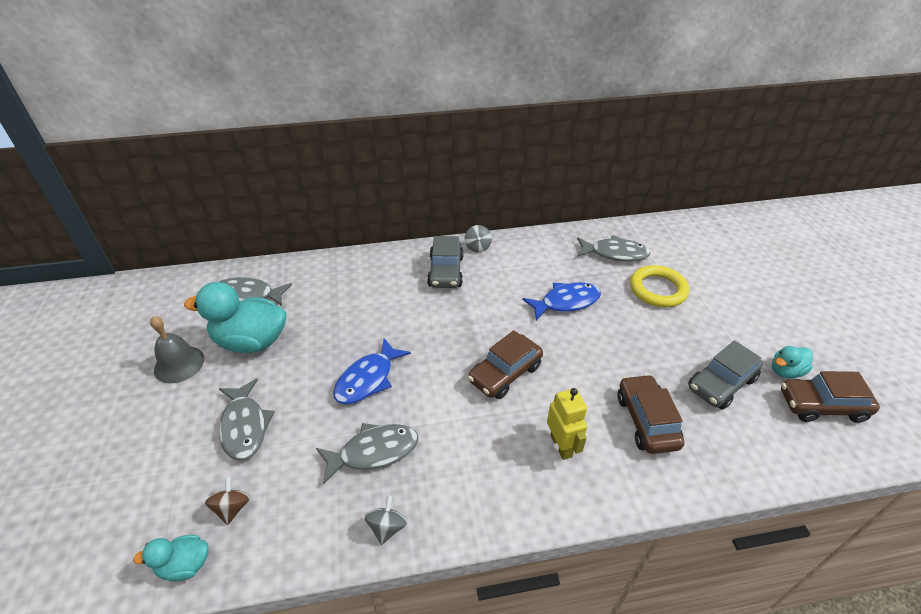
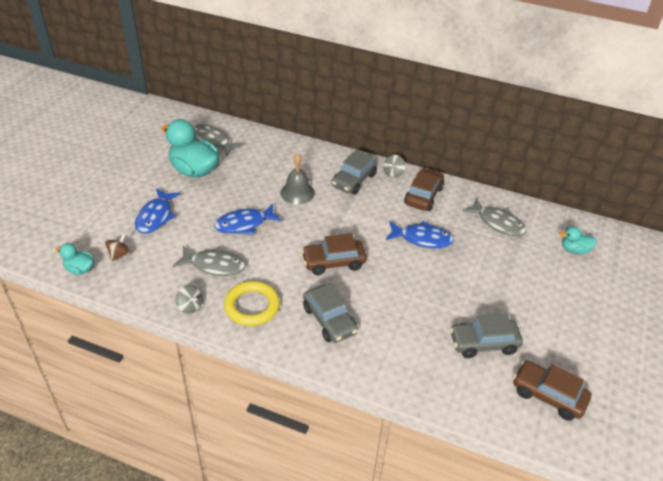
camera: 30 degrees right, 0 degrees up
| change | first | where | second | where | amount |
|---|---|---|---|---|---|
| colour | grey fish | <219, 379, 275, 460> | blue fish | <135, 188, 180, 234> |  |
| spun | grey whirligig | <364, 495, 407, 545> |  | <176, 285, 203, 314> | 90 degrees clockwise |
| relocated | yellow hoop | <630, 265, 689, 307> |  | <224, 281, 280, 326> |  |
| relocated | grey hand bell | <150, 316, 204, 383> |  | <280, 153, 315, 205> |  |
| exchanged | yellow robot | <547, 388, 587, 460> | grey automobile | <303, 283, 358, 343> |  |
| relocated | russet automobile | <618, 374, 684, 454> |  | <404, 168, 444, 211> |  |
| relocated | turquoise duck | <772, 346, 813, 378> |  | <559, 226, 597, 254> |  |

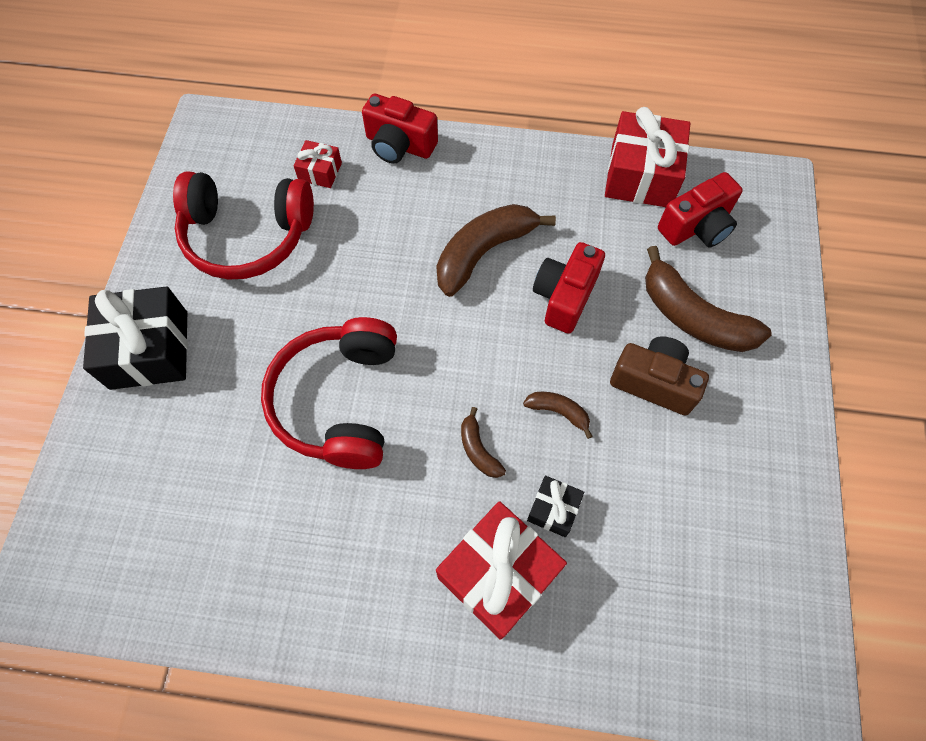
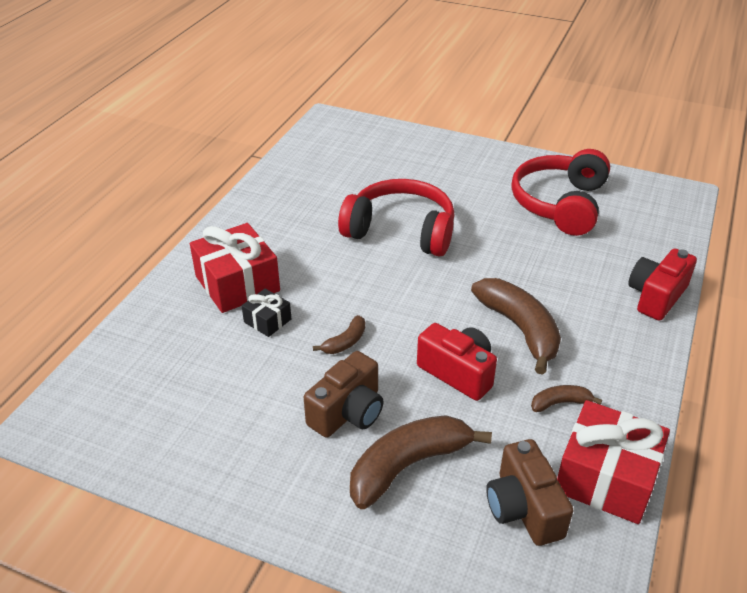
camera: 105 degrees right, 25 degrees down
| change | first | where | second | where | amount |
|---|---|---|---|---|---|
| colour | red compact camera | <658, 172, 743, 247> | russet compact camera | <486, 439, 573, 546> |  |
| relocated | russet banana | <461, 407, 506, 478> |  | <531, 385, 602, 412> |  |
| missing | ebony wrapped gift | <83, 286, 188, 390> |  |  |  |
| missing | red wrapped gift | <294, 140, 342, 188> |  |  |  |

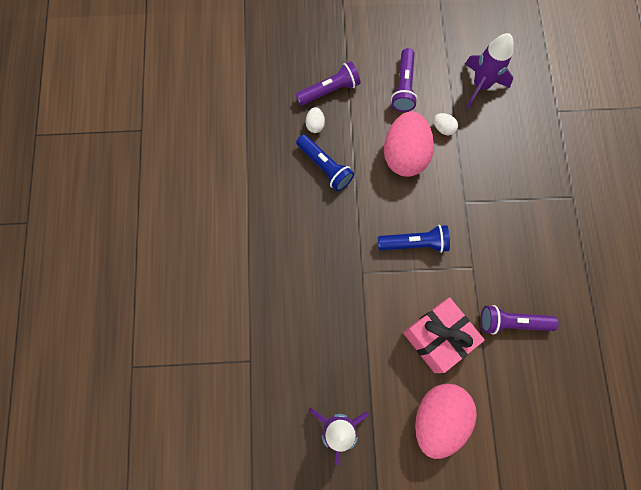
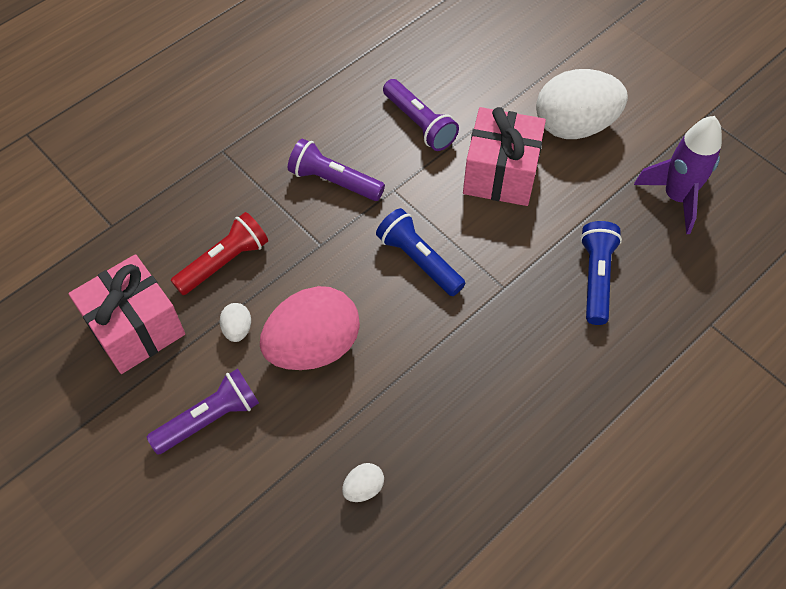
camera: 130 degrees left, 15 degrees down
| change | first | where | second | where | amount |
|---|---|---|---|---|---|
| exchanged | purple toy rocket | <465, 33, 514, 108> | rose-pink wrapped gift | <68, 254, 185, 374> |  |
| appeared |  |  | red torch | <171, 212, 268, 295> |  |
| relocated | purple torch | <295, 61, 361, 106> |  | <288, 138, 385, 201> |  |
| colour | rose-pink egg | <415, 384, 477, 459> | snow-white egg | <536, 69, 628, 139> |  |
| relocated | blue torch | <296, 134, 354, 191> |  | <580, 221, 622, 325> |  |

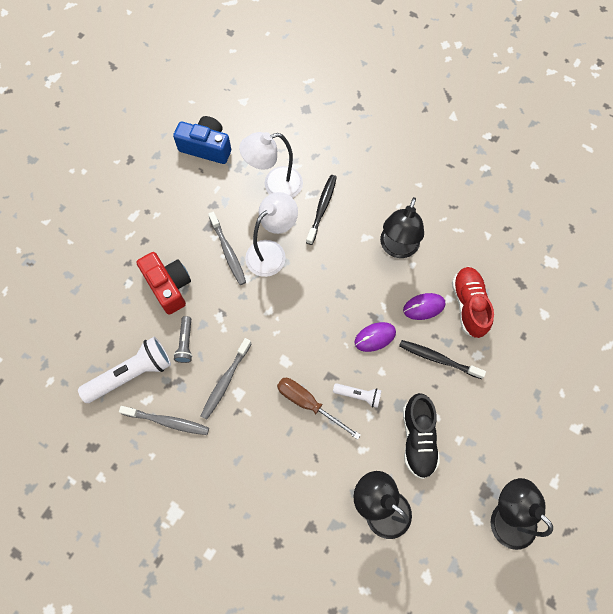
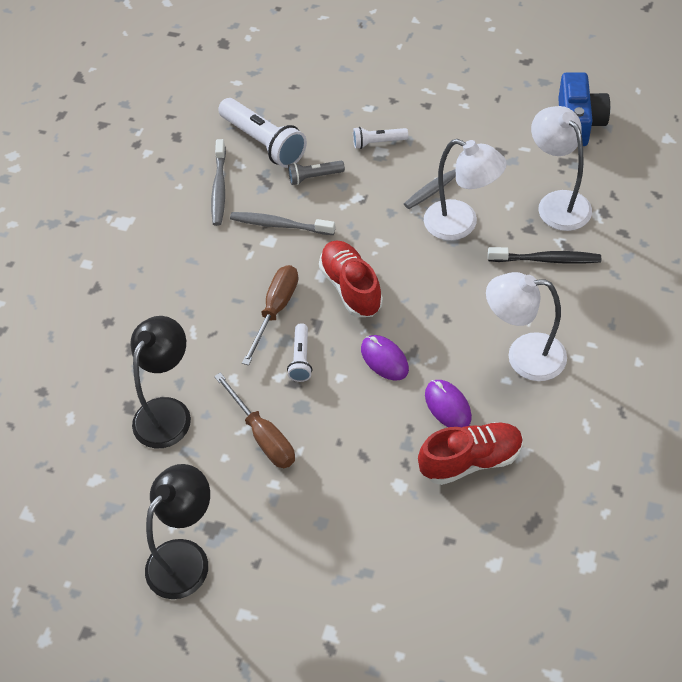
camera: 80 degrees right, 15 degrees down
| change | first | where | second | where | amount |
|---|---|---|---|---|---|
| exchanged | ebony shoe | <403, 393, 440, 479> | russet hand screwdriver | <214, 372, 295, 468> |  |
| appeared |  |  | red shoe | <319, 240, 383, 317> |  |
| exchanged | red compact camera | <136, 252, 191, 315> | snow-white torch | <353, 127, 408, 149> |  |
| colour | ebony reading lamp | <380, 197, 424, 258> | snow-white reading lamp | <486, 272, 567, 381> |  |
| missing | ebony tooth brush | <399, 340, 486, 379> |  |  |  |

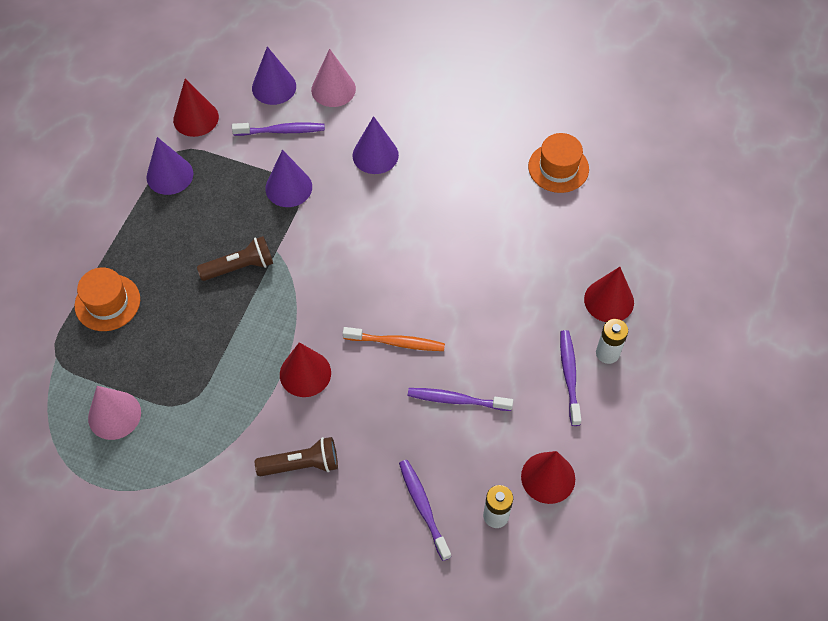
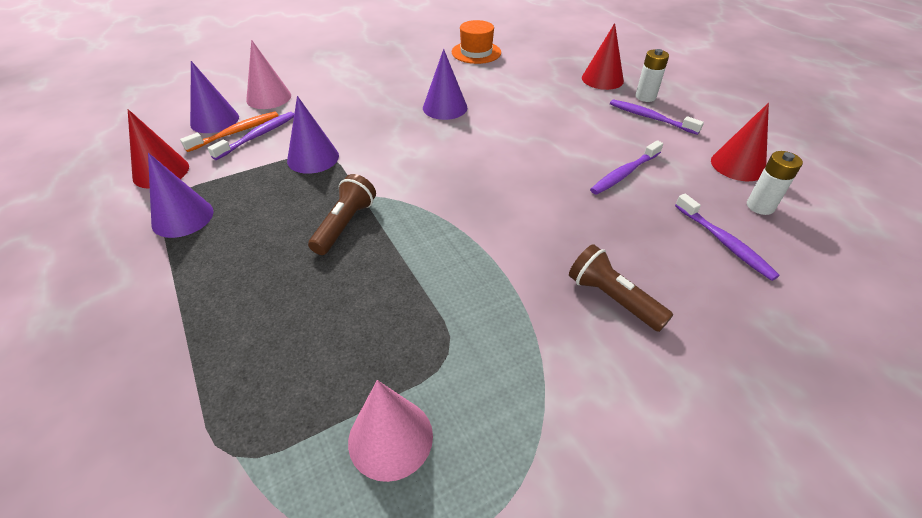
camera: 50 degrees left, 15 degrees down
| change | first | where | second | where | amount |
|---|---|---|---|---|---|
| relocated | orange-coloured tooth brush | <343, 327, 445, 351> |  | <180, 111, 279, 152> |  |
| relocated | purple solid cone | <352, 116, 399, 174> |  | <423, 49, 467, 120> |  |
| spun | russet torch | <255, 437, 338, 476> |  | <569, 244, 673, 332> | 75 degrees counterclockwise |
| spun | purple tooth brush | <399, 460, 451, 561> |  | <675, 194, 780, 281> | 135 degrees counterclockwise |
| missing | orange-coloured hat | <75, 268, 140, 331> |  |  |  |
| missing | red solid cone | <280, 342, 331, 397> |  |  |  |

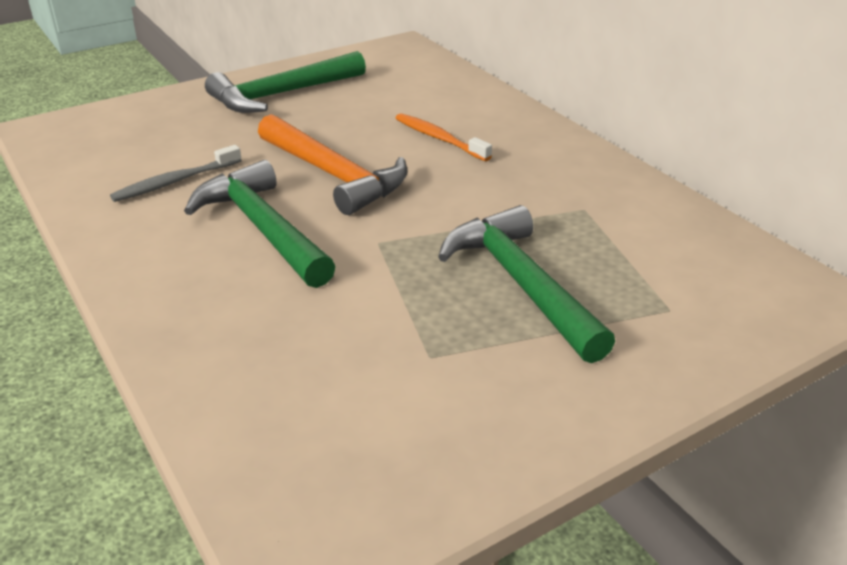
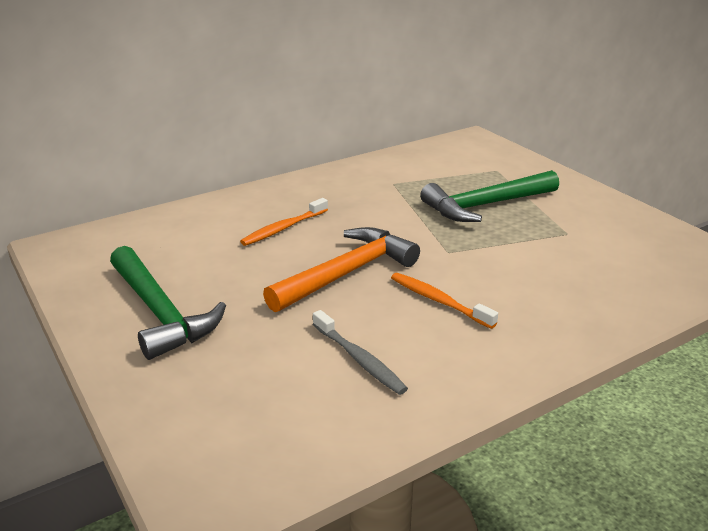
camera: 90 degrees left, 5 degrees down
| change | first | where | second | where | amount |
|---|---|---|---|---|---|
| exchanged | emerald hammer | <184, 160, 336, 288> | orange-coloured tooth brush | <391, 273, 498, 329> |  |

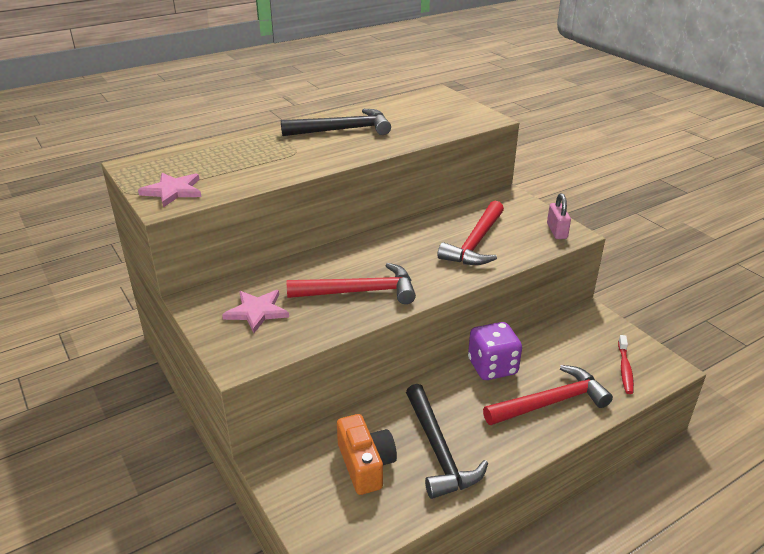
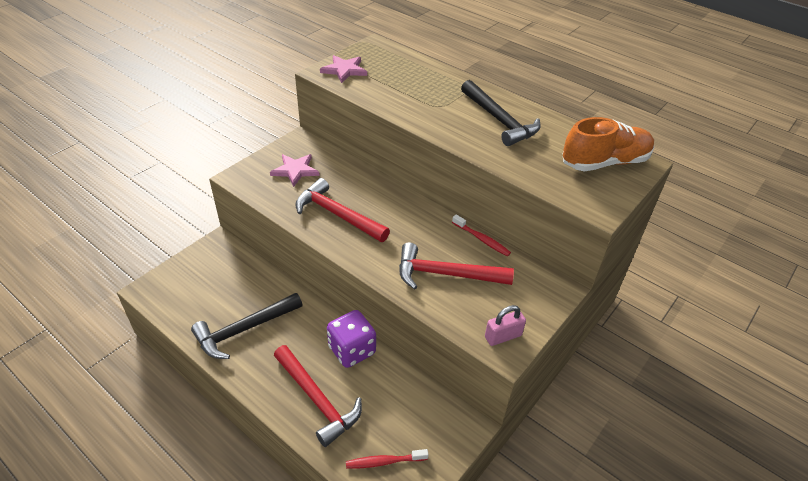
camera: 70 degrees right, 10 degrees up
| change | first | where | second | where | amount |
|---|---|---|---|---|---|
| spun | red hammer | <287, 263, 416, 304> |  | <295, 178, 390, 242> | 150 degrees clockwise |
| appeared |  |  | red tooth brush | <452, 214, 511, 256> |  |
| appeared |  |  | orange-coloured shoe | <563, 117, 654, 171> |  |
| missing | orange-coloured compact camera | <337, 414, 397, 495> |  |  |  |

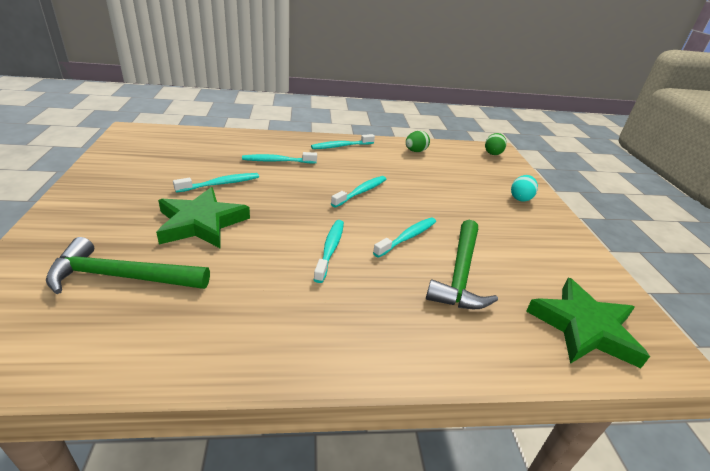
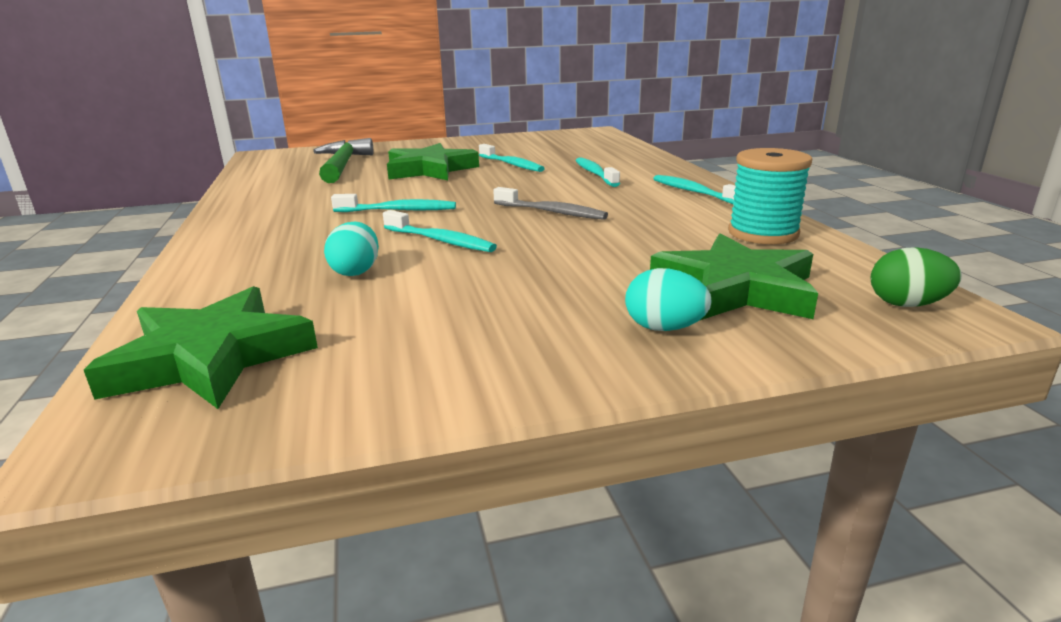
camera: 85 degrees right, 10 degrees down
| change | first | where | second | where | amount |
|---|---|---|---|---|---|
| exchanged | emerald hammer | <426, 220, 498, 309> | turquoise egg | <324, 221, 379, 276> |  |
| colour | turquoise tooth brush | <331, 176, 386, 208> | grey tooth brush | <493, 187, 608, 220> |  |
| appeared |  |  | emerald five-pointed star | <650, 233, 818, 320> |  |
| exchanged | emerald egg | <406, 131, 430, 152> | turquoise bobbin | <728, 148, 812, 244> |  |

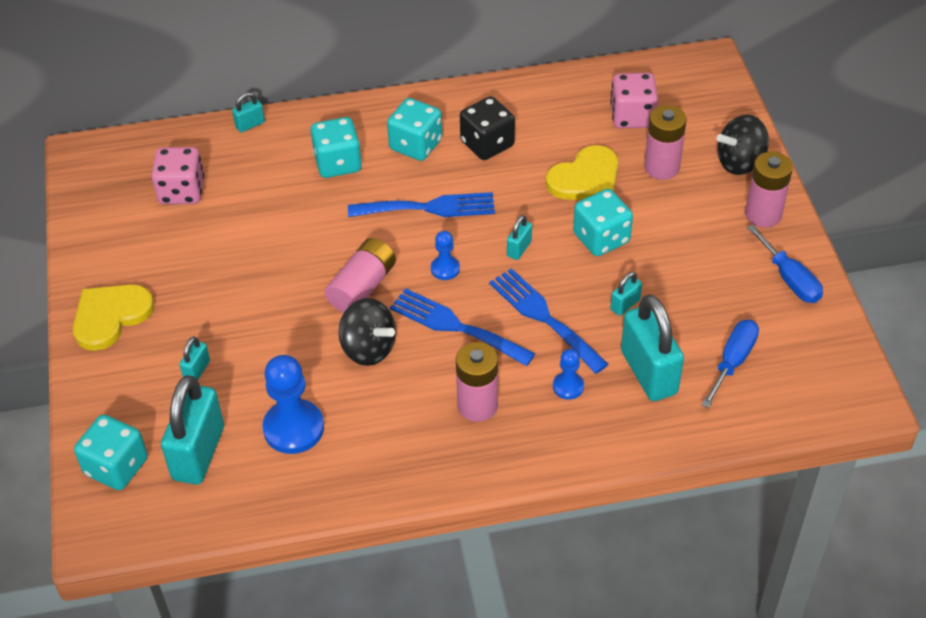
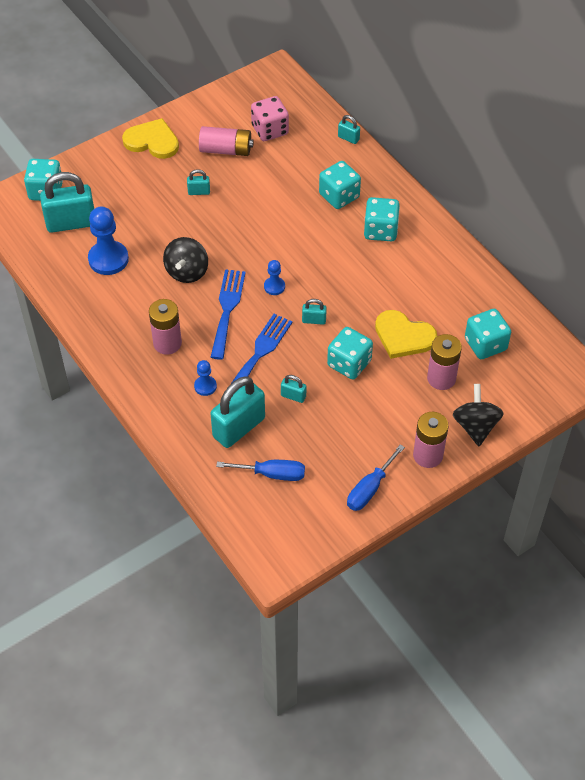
camera: 65 degrees right, 5 degrees up
| change | first | where | second | where | amount |
|---|---|---|---|---|---|
| relocated | turquoise lock | <179, 336, 210, 381> |  | <187, 169, 210, 195> |  |
| relocated | rose-pink battery | <325, 238, 396, 313> |  | <199, 126, 254, 156> |  |
| spun | ebony whirligig | <716, 115, 769, 175> |  | <453, 384, 504, 446> | 45 degrees clockwise |
| colour | rose-pink game die | <610, 73, 658, 128> | turquoise game die | <465, 309, 511, 359> |  |
| missing | blue fork | <348, 192, 495, 217> |  |  |  |
| missing | ebony game die | <460, 96, 515, 160> |  |  |  |

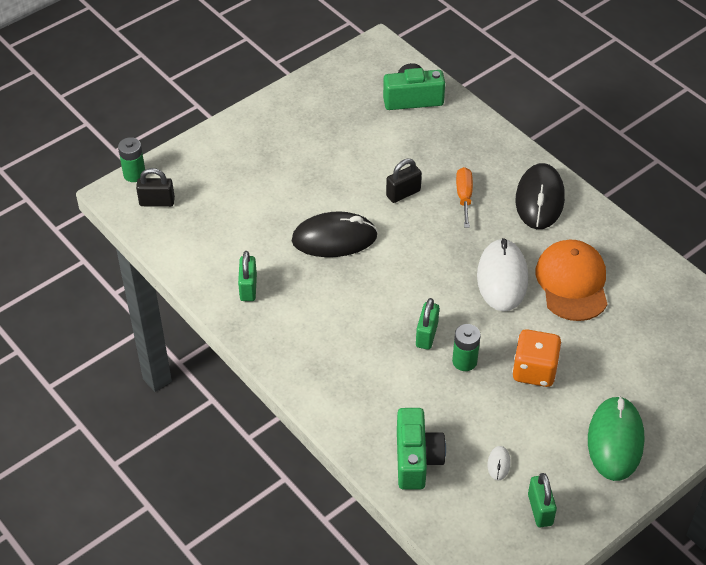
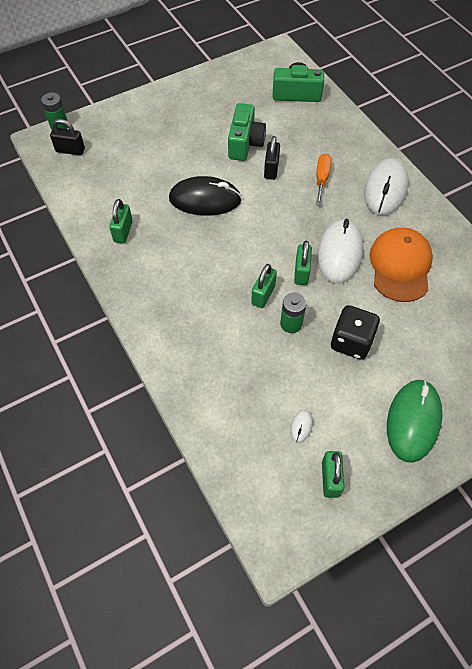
camera: 10 degrees right, 10 degrees up
| change | first | where | second | where | amount |
|---|---|---|---|---|---|
| relocated | emerald compact camera | <397, 408, 446, 490> |  | <228, 103, 266, 161> |  |
| spun | ebony lock | <386, 159, 422, 203> |  | <264, 136, 280, 180> | 60 degrees counterclockwise |
| appeared |  |  | emerald lock | <294, 241, 312, 285> |  |
| colour | orange-coloured game die | <512, 329, 562, 387> | ebony game die | <331, 305, 380, 360> |  |
| colour | ebony computer mouse | <516, 163, 565, 229> | snow-white computer mouse | <364, 158, 409, 215> |  |

